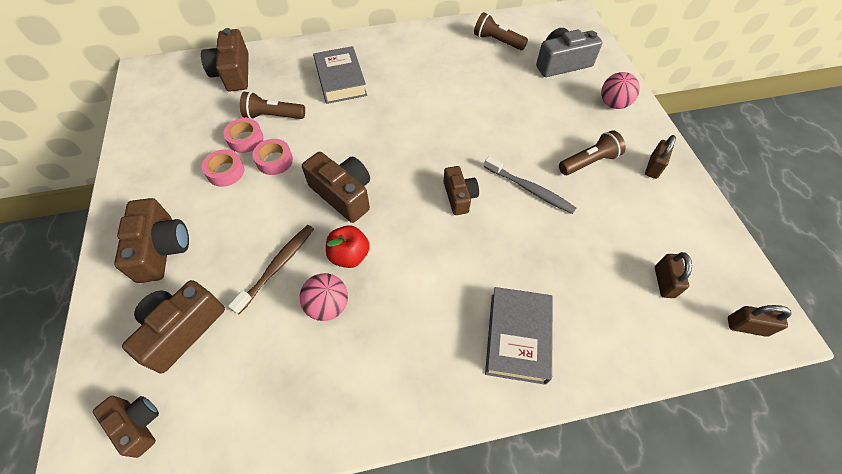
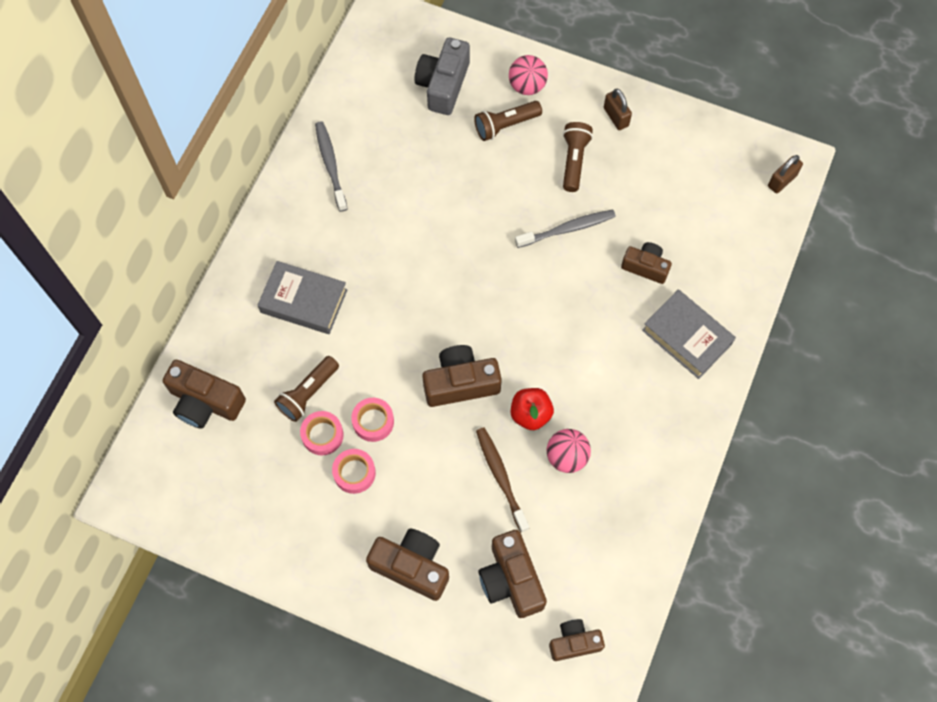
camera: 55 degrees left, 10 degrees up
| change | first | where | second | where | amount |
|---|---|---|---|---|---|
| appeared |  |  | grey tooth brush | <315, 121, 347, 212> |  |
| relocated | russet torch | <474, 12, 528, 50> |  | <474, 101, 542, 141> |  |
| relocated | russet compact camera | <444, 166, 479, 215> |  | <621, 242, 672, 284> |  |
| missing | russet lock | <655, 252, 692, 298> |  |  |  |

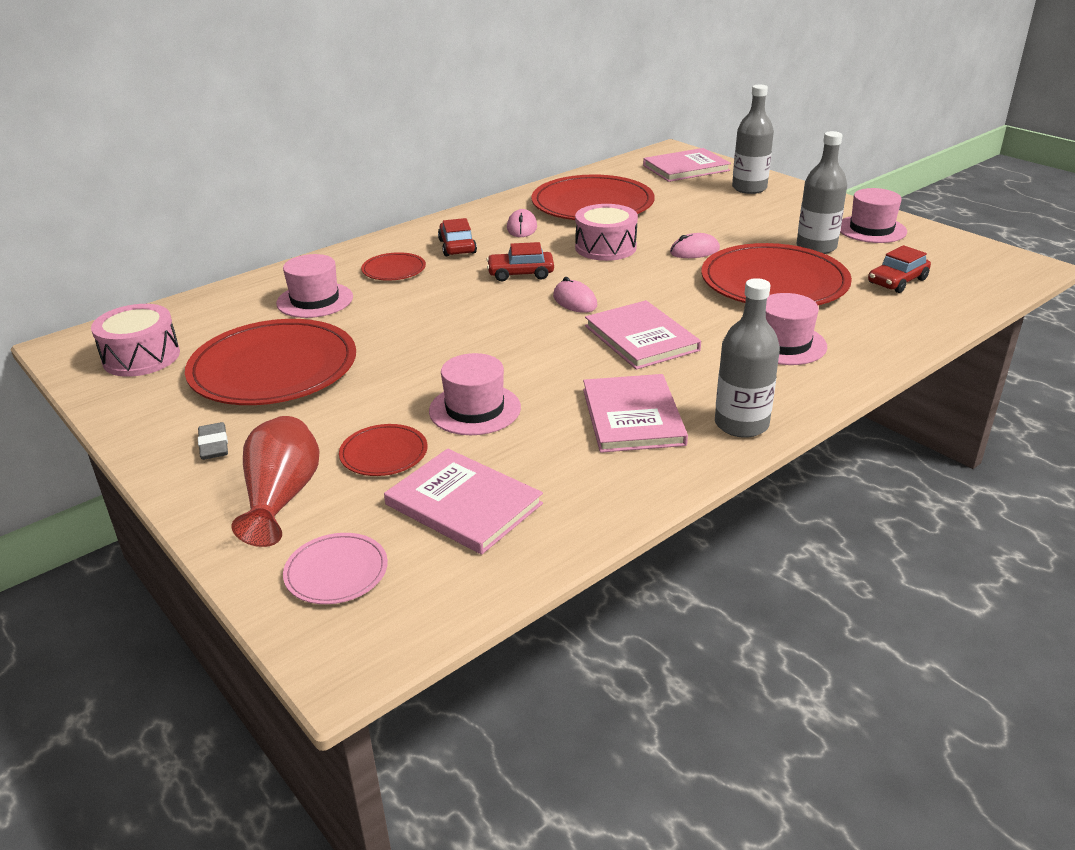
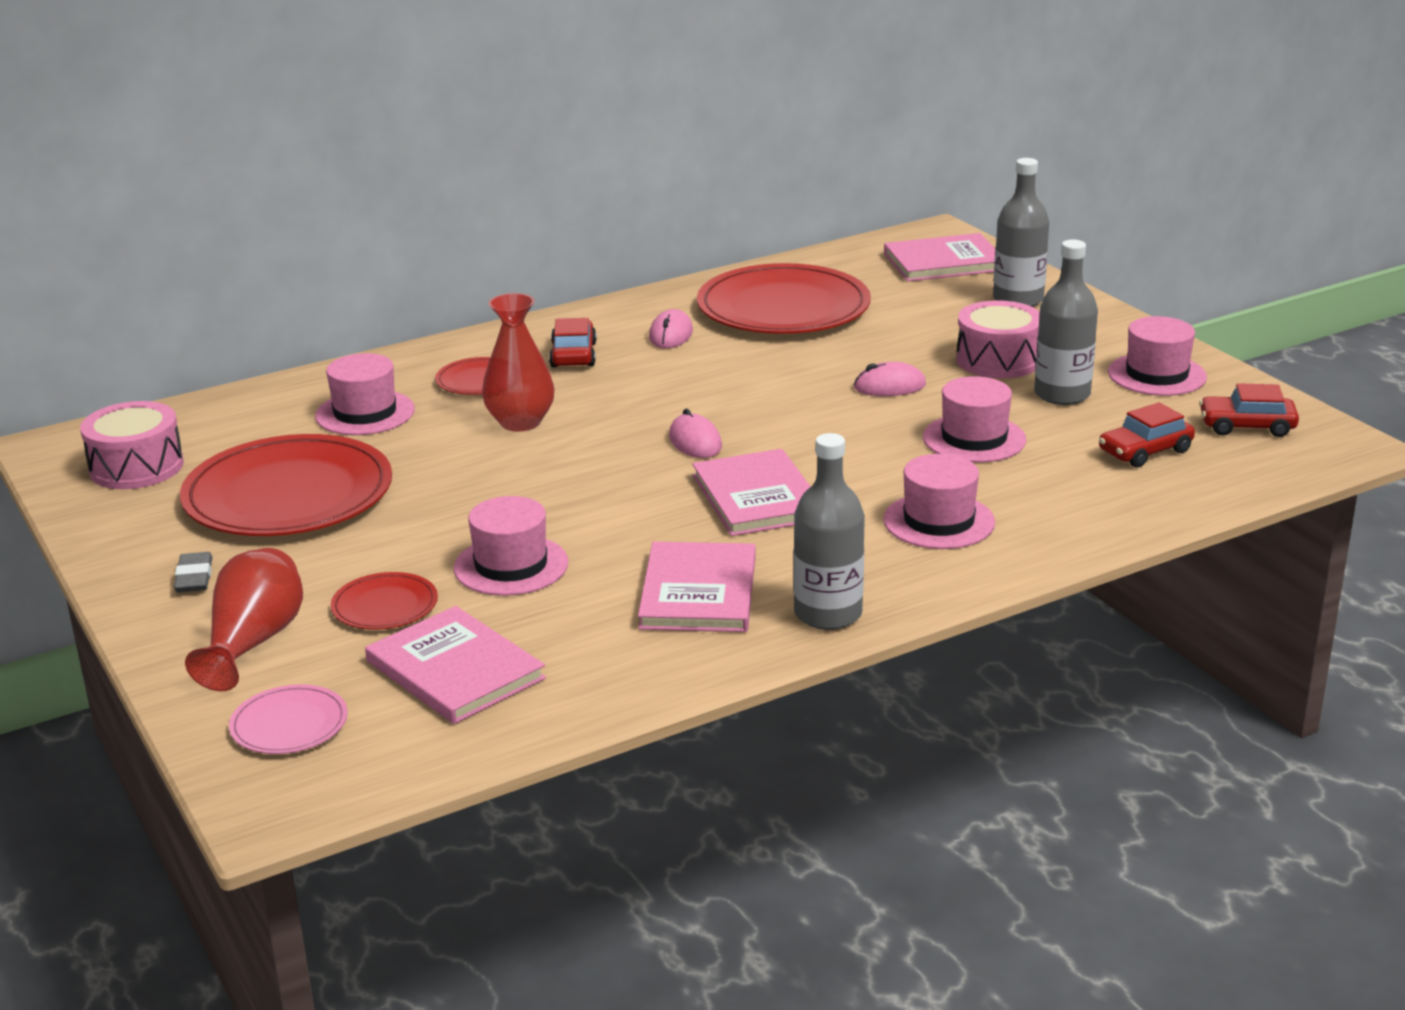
camera: 10 degrees right, 5 degrees down
| change | first | where | second | where | amount |
|---|---|---|---|---|---|
| appeared |  |  | red flower vase | <482, 293, 555, 432> |  |
| exchanged | red plate | <701, 243, 852, 305> | rose-pink hat | <923, 376, 1026, 463> |  |
| relocated | rose-pink snare drum | <575, 204, 638, 261> |  | <956, 300, 1040, 379> |  |
| relocated | red automobile | <486, 242, 554, 281> |  | <1199, 383, 1299, 437> |  |

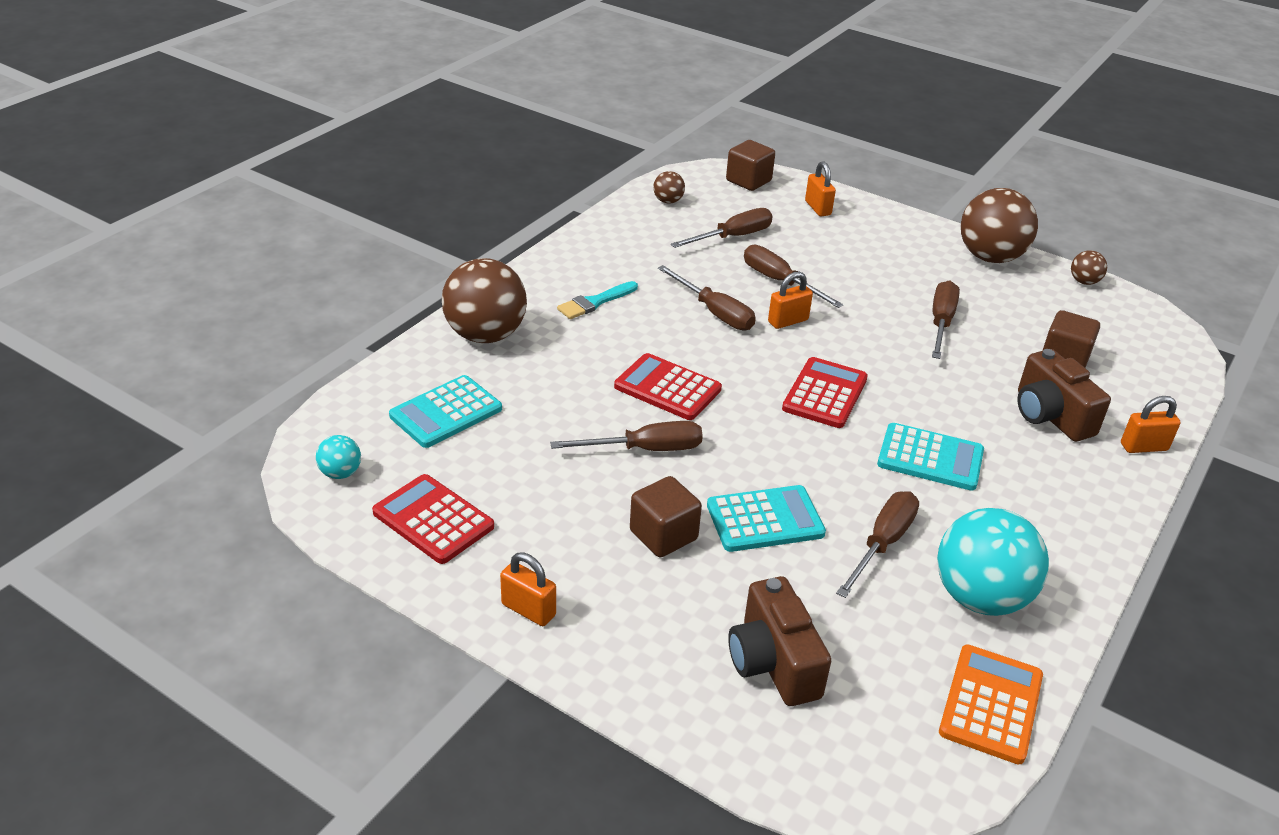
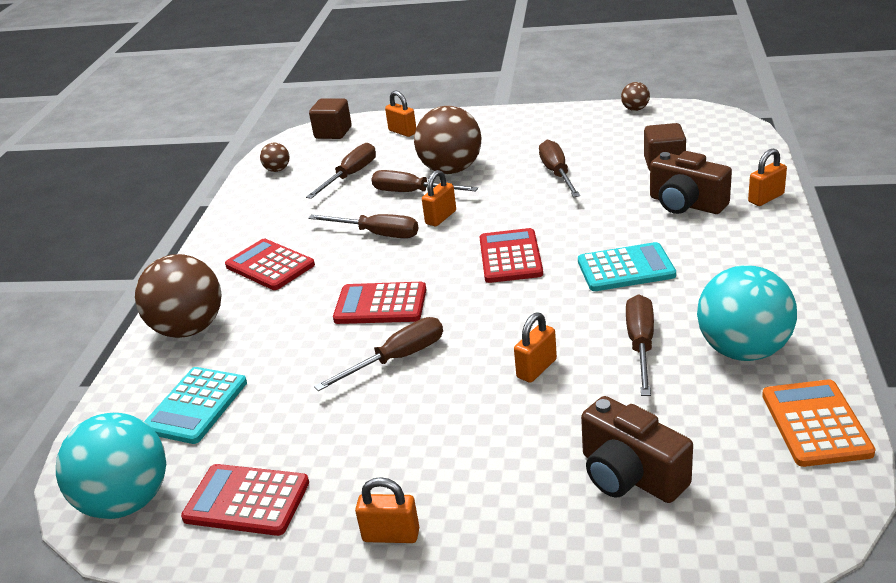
camera: 20 degrees left, 5 degrees down
| change | first | where | second | where | amount |
|---|---|---|---|---|---|
| size | turquoise play ball | <316, 435, 361, 479> |  | <56, 413, 166, 519> | x2.20 |
| exchanged | turquoise paint brush | <557, 281, 638, 319> | red pocket calculator | <225, 239, 315, 290> |  |
| relocated | russet play ball | <961, 188, 1038, 263> |  | <414, 106, 481, 174> |  |
| exchanged | turquoise pocket calculator | <707, 485, 826, 552> | orange-coloured lock | <514, 313, 557, 383> |  |
| missing | russet block | <630, 476, 702, 557> |  |  |  |

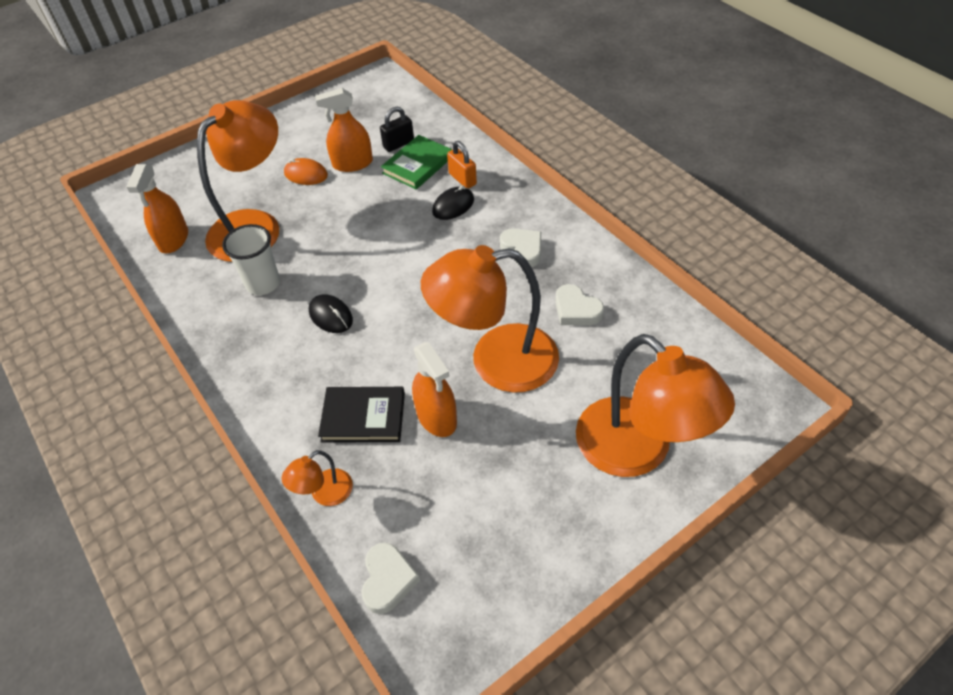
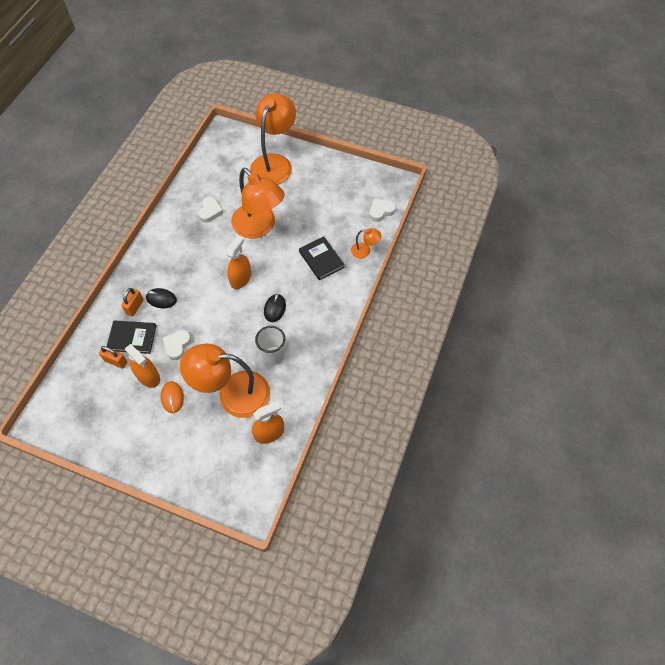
camera: 125 degrees left, 10 degrees up
| change | first | where | second | where | amount |
|---|---|---|---|---|---|
| colour | ebony lock | <380, 107, 414, 152> | orange-coloured lock | <99, 346, 127, 369> |  |
| colour | emerald hardback | <381, 135, 453, 190> | ebony hardback | <107, 320, 157, 354> |  |
| relocated | snow-white heart | <500, 228, 541, 267> |  | <163, 330, 191, 360> |  |
| relocated | orange-coloured spray cleaner | <412, 342, 457, 437> |  | <226, 235, 251, 289> |  |

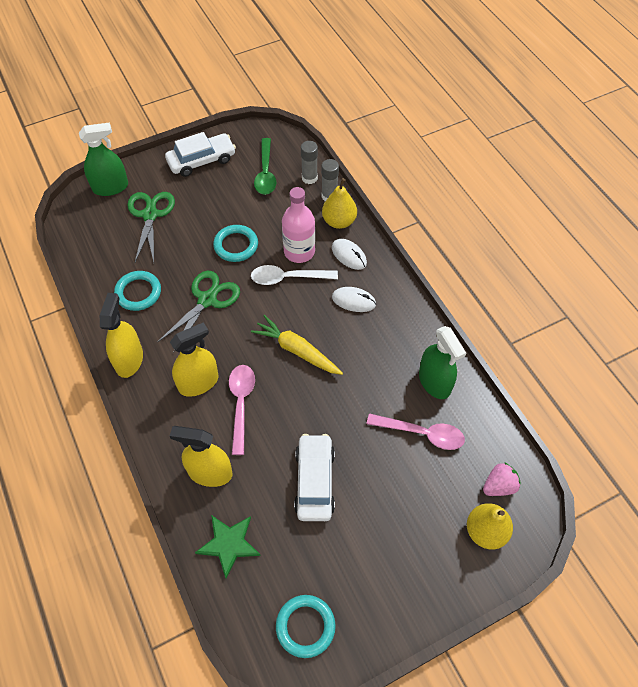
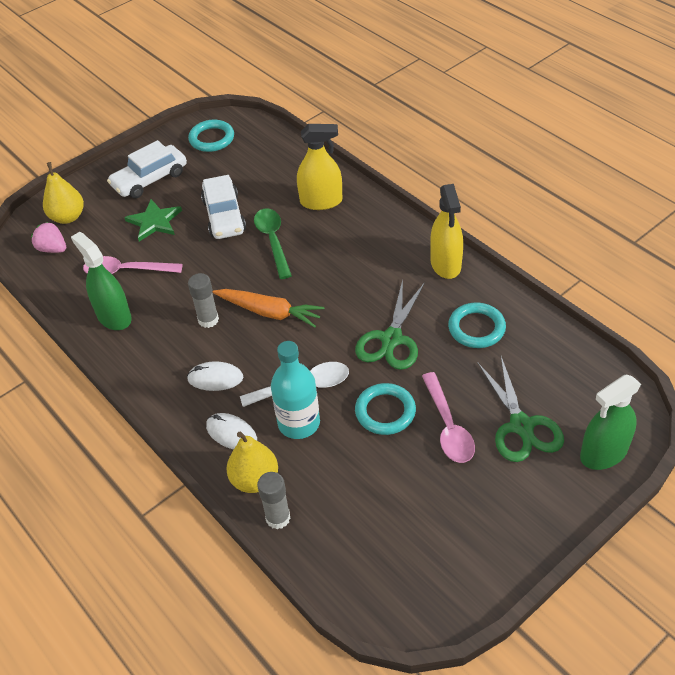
camera: 170 degrees right, 10 degrees down
| change | first | where | second | where | amount |
|---|---|---|---|---|---|
| spun | rose-pink berry | <483, 462, 521, 496> |  | <31, 222, 66, 253> | 75 degrees clockwise |
| relocated | snow-white automobile | <165, 132, 236, 177> |  | <107, 140, 187, 198> |  |
| relocated | emerald five-pointed star | <195, 515, 261, 578> |  | <124, 199, 182, 242> |  |
| relocated | grey glue | <301, 141, 318, 184> |  | <188, 273, 219, 328> |  |
| colour | yellow toy carrot | <251, 315, 343, 375> | orange-coloured toy carrot | <212, 289, 324, 328> |  |
| relocated | emerald tablespoon | <254, 138, 277, 195> |  | <254, 208, 292, 279> |  |
| colour | rose-pink flask | <282, 187, 315, 263> | turquoise flask | <271, 341, 320, 439> |  |
| relocated | rose-pink tablespoon | <229, 365, 255, 455> |  | <422, 372, 475, 463> |  |
| missing | yellow spray cleaner | <170, 322, 218, 397> |  |  |  |

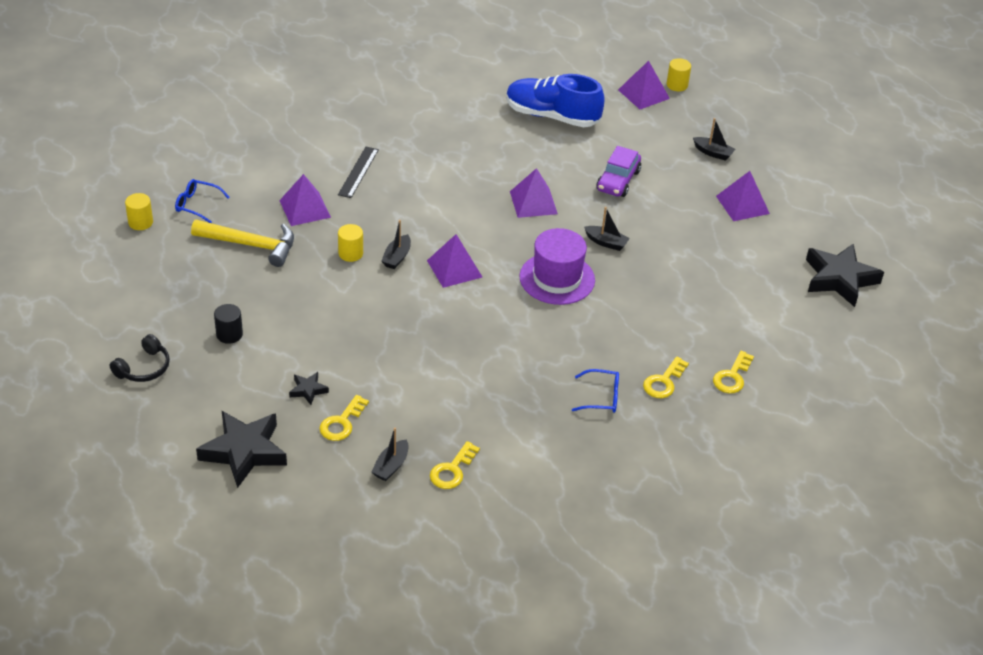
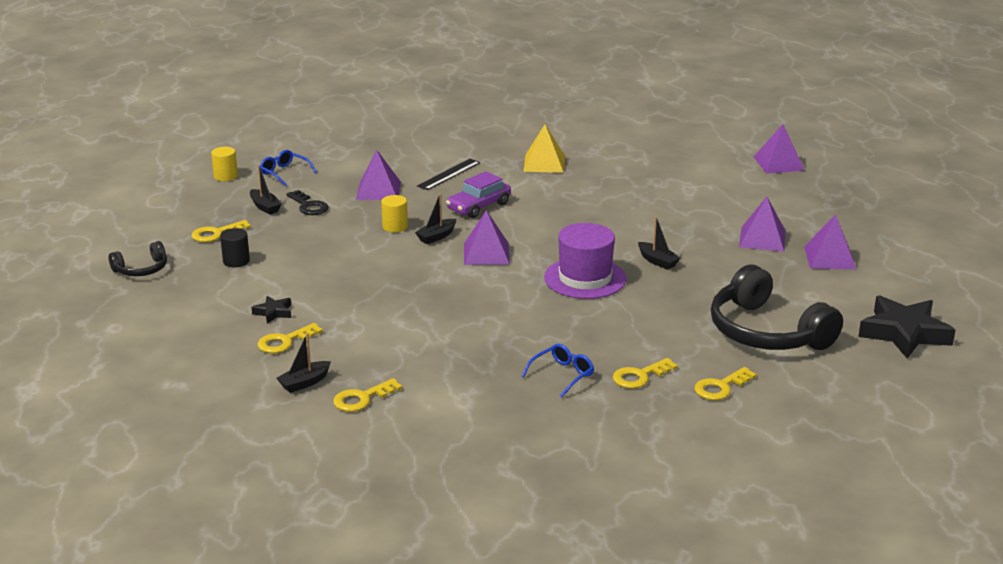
camera: 25 degrees right, 15 degrees down
| change | first | where | second | where | amount |
|---|---|---|---|---|---|
| appeared |  |  | yellow door key | <192, 220, 251, 242> |  |
| relocated | ebony boat | <693, 118, 735, 161> |  | <250, 164, 282, 214> |  |
| exchanged | yellow hammer | <191, 220, 294, 267> | ebony door key | <286, 190, 329, 215> |  |
| relocated | purple automobile | <596, 146, 641, 197> |  | <446, 171, 511, 218> |  |
| spun | blue spectacles | <572, 369, 619, 413> |  | <521, 344, 594, 398> | 75 degrees counterclockwise |
| appeared |  |  | yellow pyramid shape | <523, 124, 565, 173> |  |
| appeared |  |  | ebony headset | <711, 265, 843, 350> |  |
| relocated | purple pyramid shape | <510, 168, 558, 218> |  | <739, 197, 786, 252> |  |
| missing | ebony five-pointed star | <196, 411, 287, 488> |  |  |  |
| missing | blue shoe | <506, 74, 605, 127> |  |  |  |
| missing | yellow cylinder | <667, 58, 691, 91> |  |  |  |

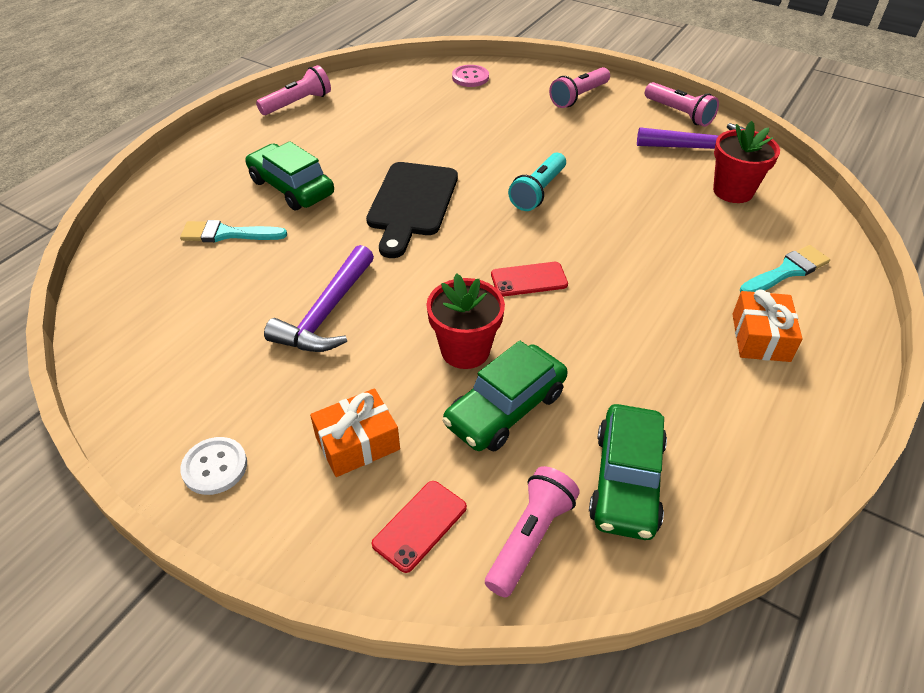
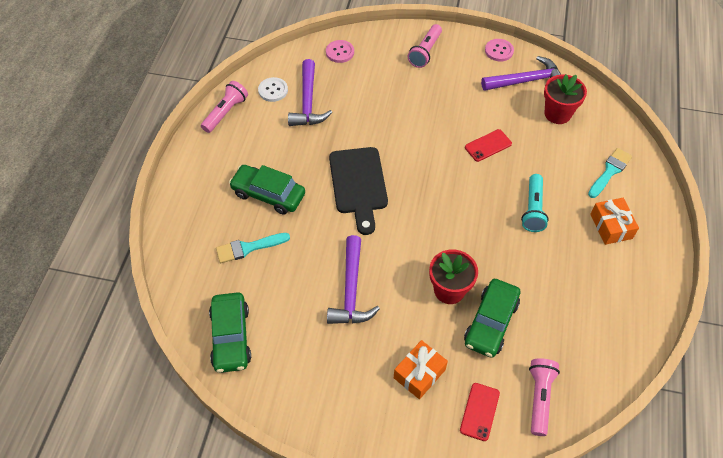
camera: 20 degrees left, 10 degrees up
| change | first | where | second | where | amount |
|---|---|---|---|---|---|
| relocated | emerald automobile | <589, 404, 667, 540> |  | <209, 292, 251, 373> |  |
| relocated | snow-white shirt button | <180, 437, 247, 495> |  | <258, 77, 288, 102> |  |
| appeared |  |  | purple hammer | <288, 59, 332, 126> |  |
| relocated | red mobile phone | <491, 262, 568, 297> |  | <465, 129, 512, 162> |  |
| exchanged | rose-pink torch | <645, 82, 719, 127> | rose-pink shirt button | <485, 39, 514, 61> |  |
| relocated | turquoise torch | <508, 153, 566, 211> |  | <521, 174, 549, 232> |  |

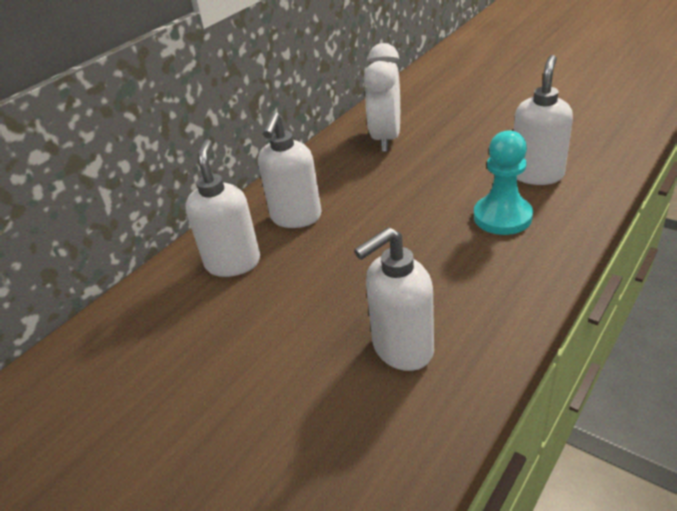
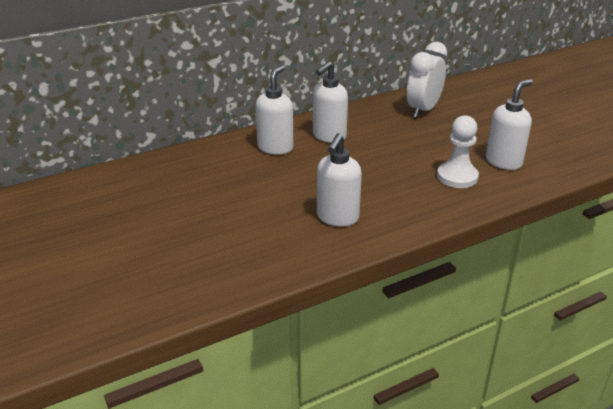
camera: 20 degrees right, 5 degrees down
| change | first | where | second | where | amount |
|---|---|---|---|---|---|
| spun | snow-white pump bottle | <354, 227, 434, 371> |  | <317, 133, 362, 226> | 60 degrees counterclockwise |
| colour | turquoise pawn | <474, 130, 533, 235> | snow-white pawn | <437, 115, 479, 188> |  |

